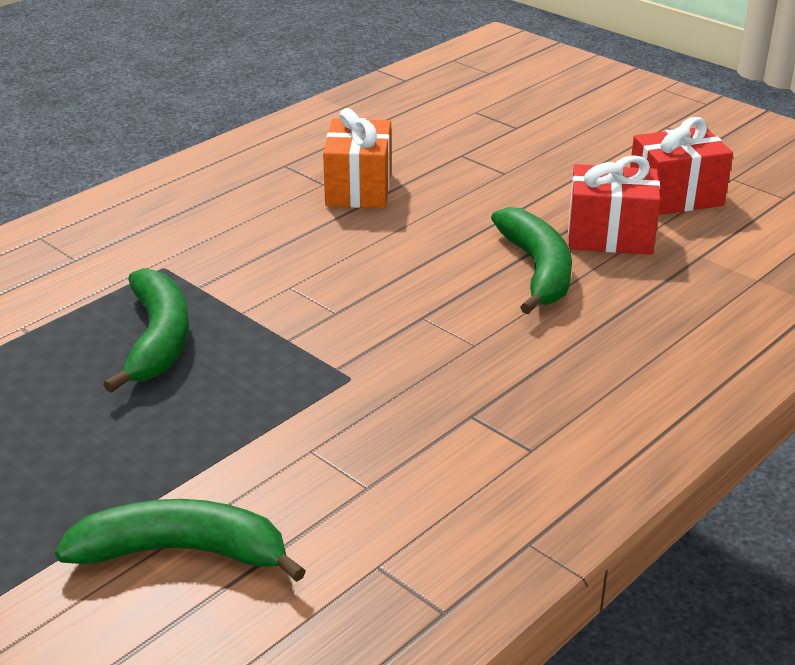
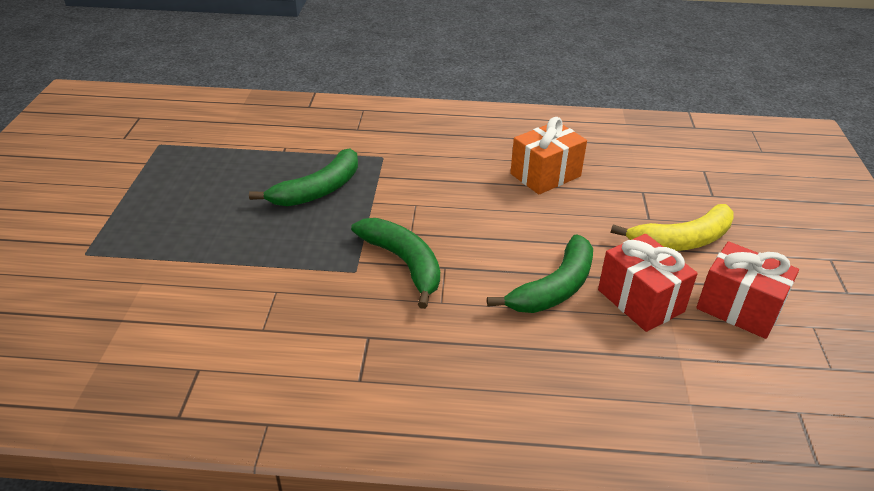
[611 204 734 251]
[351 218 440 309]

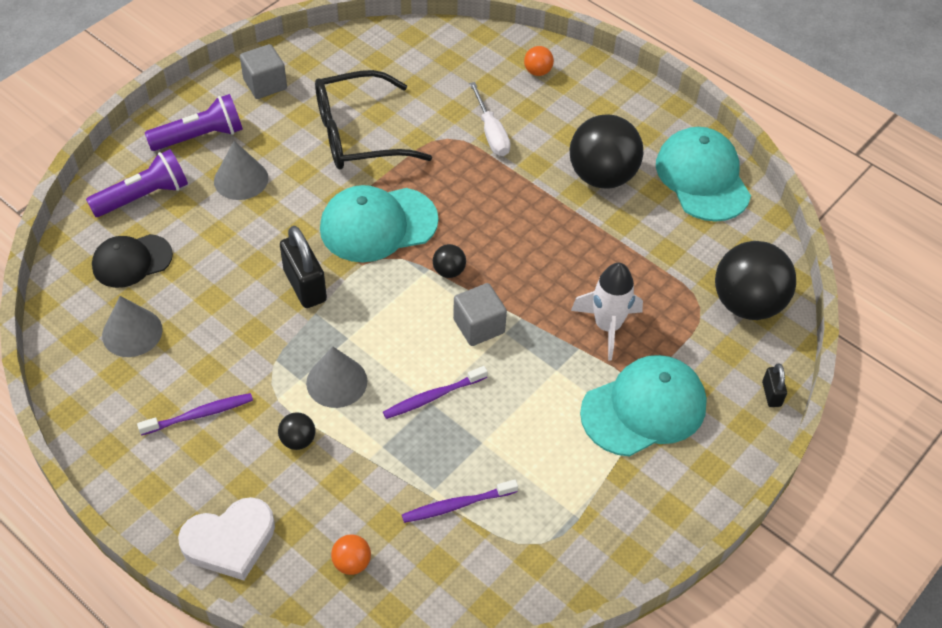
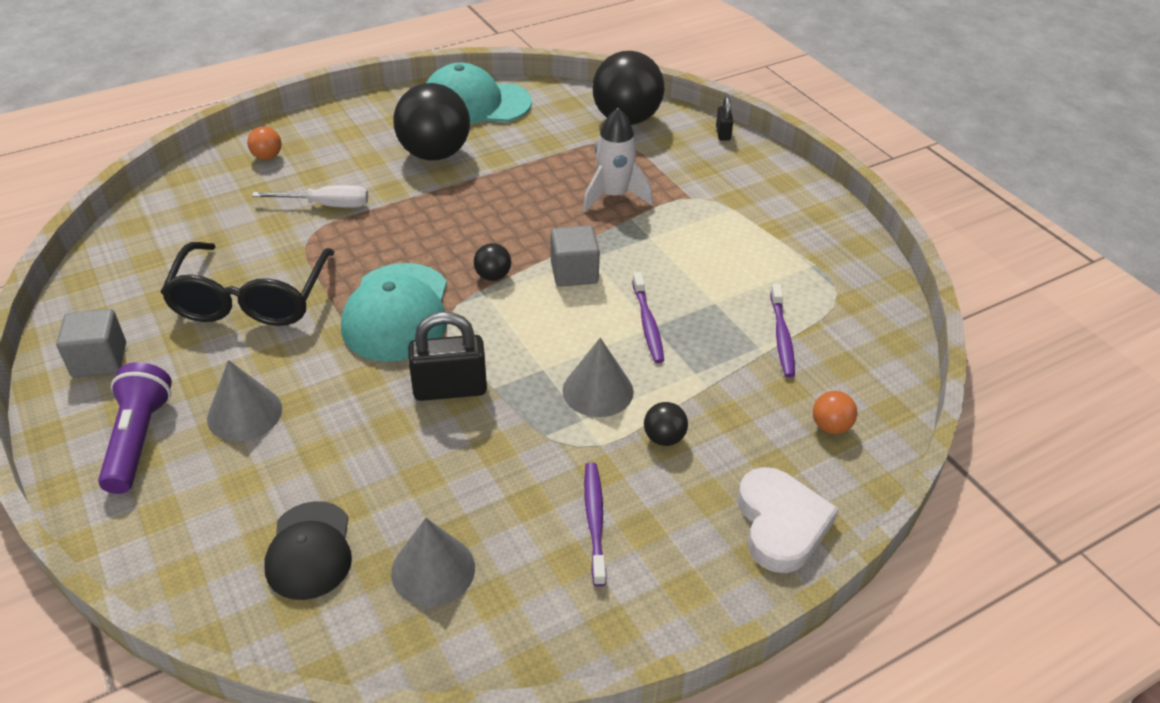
[86 149 188 217] (first image)
[580 355 707 457] (first image)
[716 97 733 141]

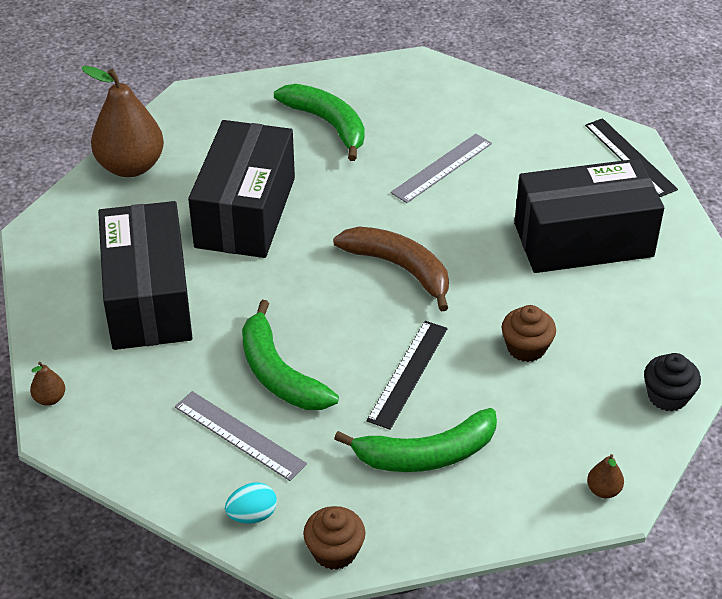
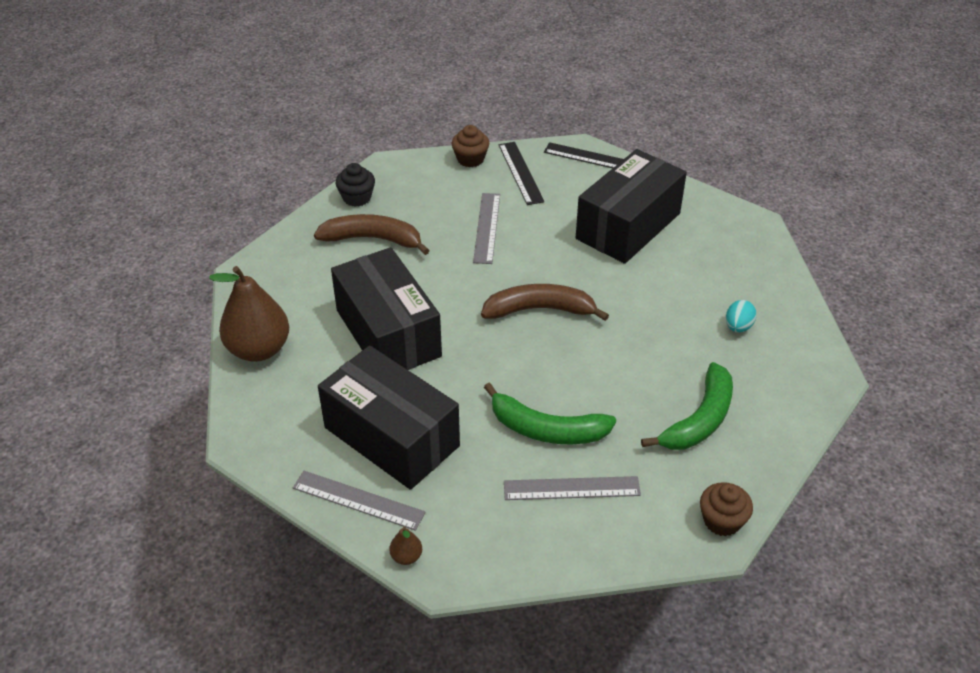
[587 454 624 498] (first image)
[293 471 426 531]
[726 300 757 333]
[499 142 544 205]
[452 125 489 167]
[336 163 375 207]
[314 214 430 255]

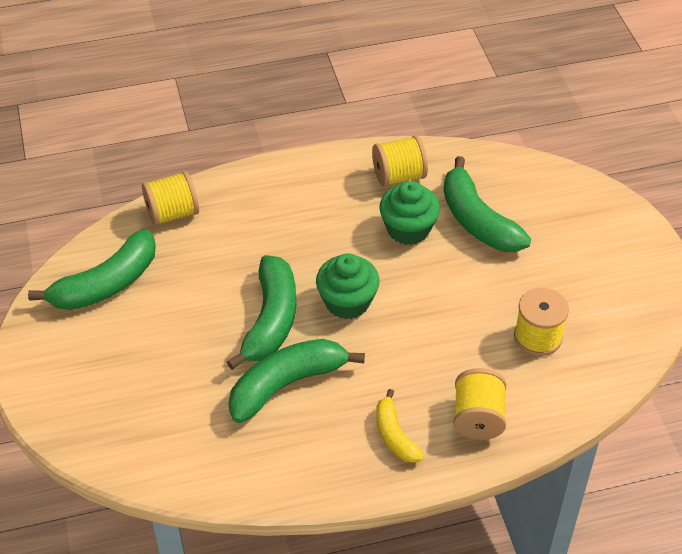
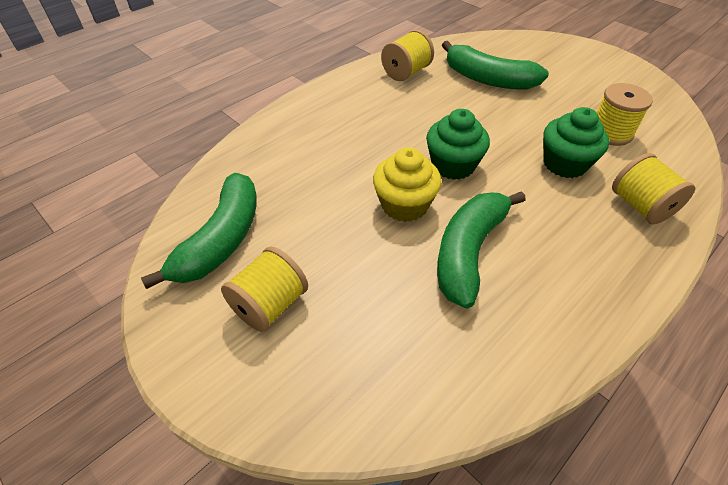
[376 389 424 463] (first image)
[221 246 308 332]
[543 107 609 178]
[373 147 441 222]

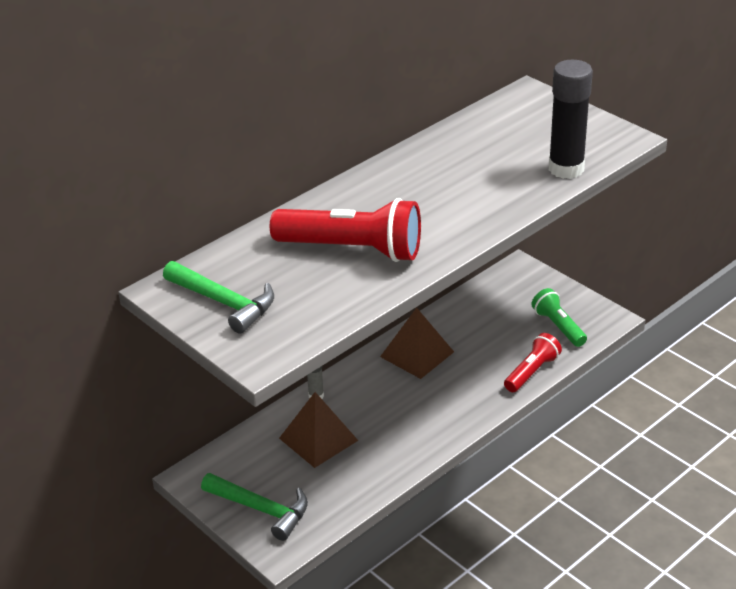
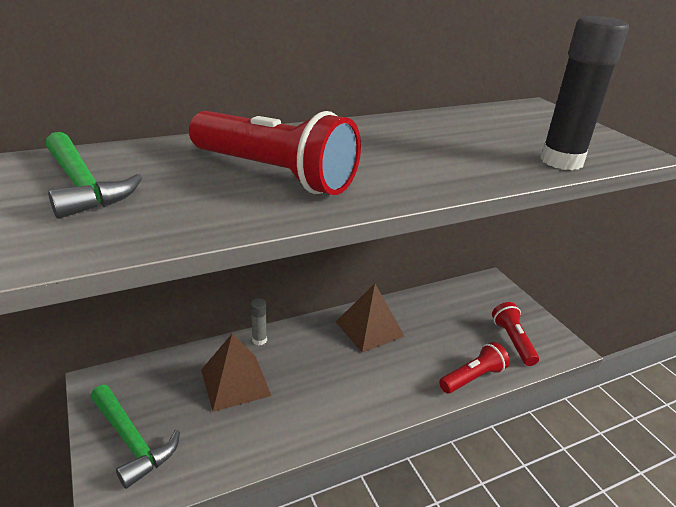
[492 302 539 366]

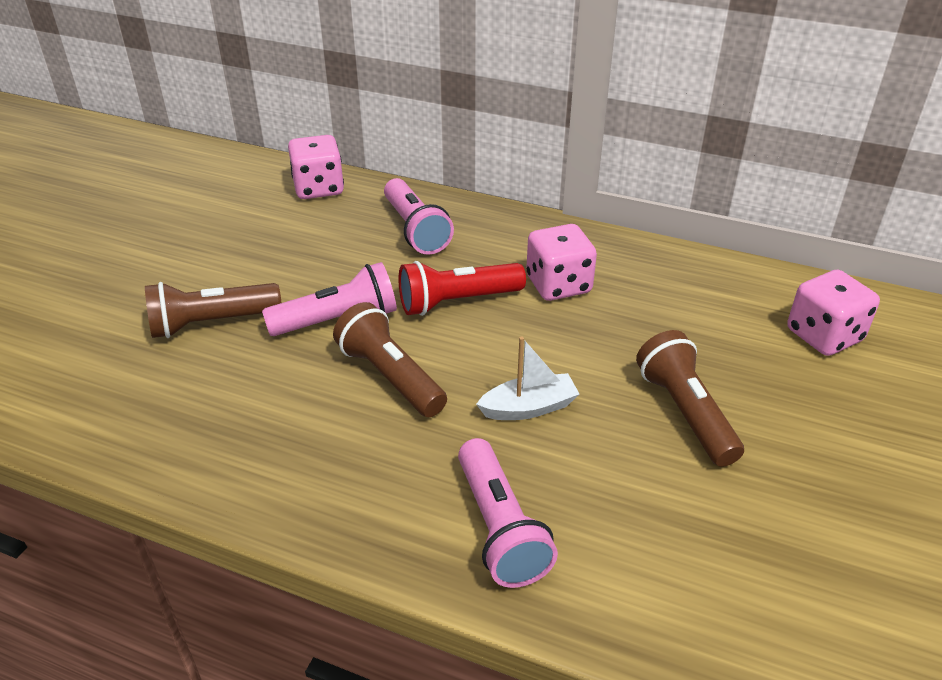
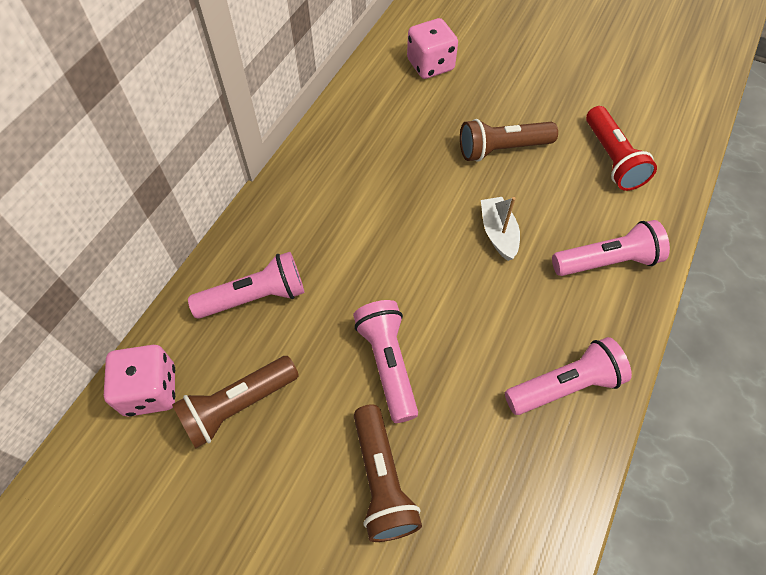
[526 224 597 301] (first image)
[505 337 632 415]
[172 356 299 449]
[586 106 657 191]

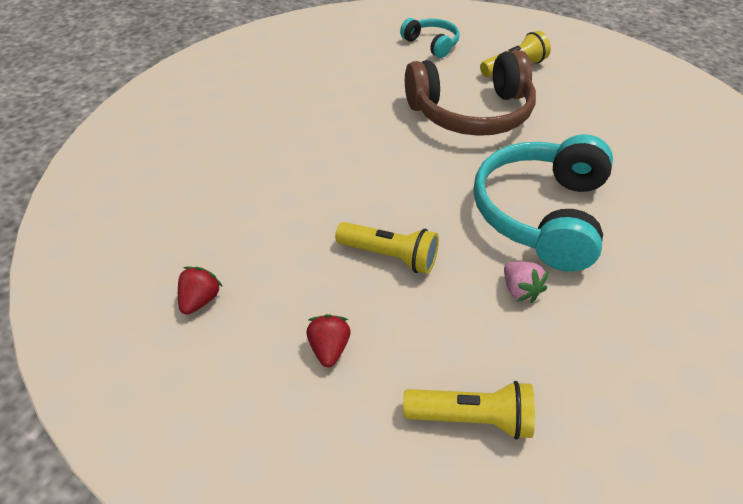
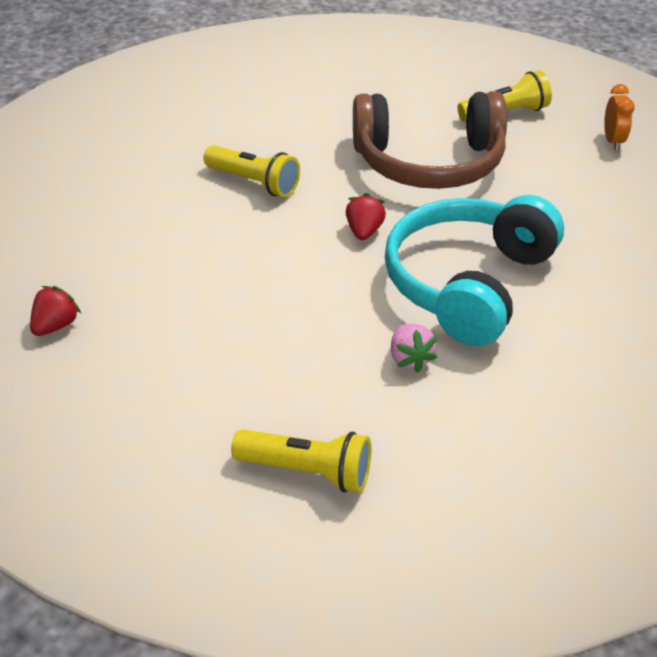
[400 18 460 58] (first image)
[604 84 635 150]
[346 193 386 240]
[204 145 300 197]

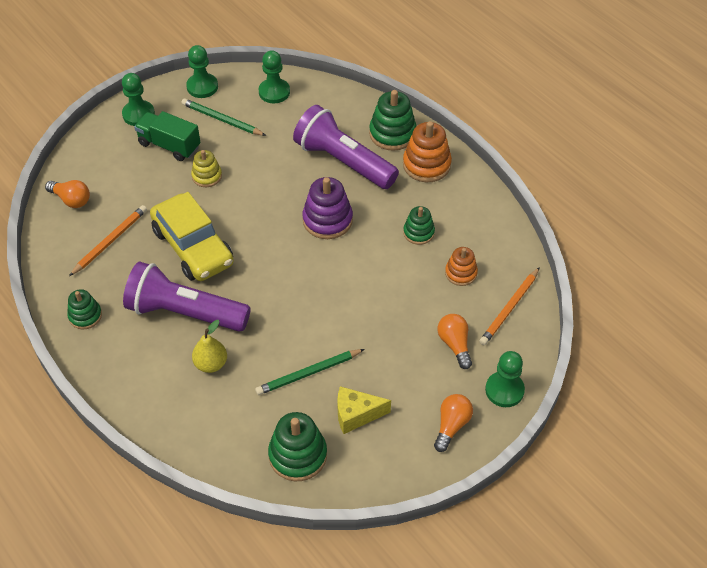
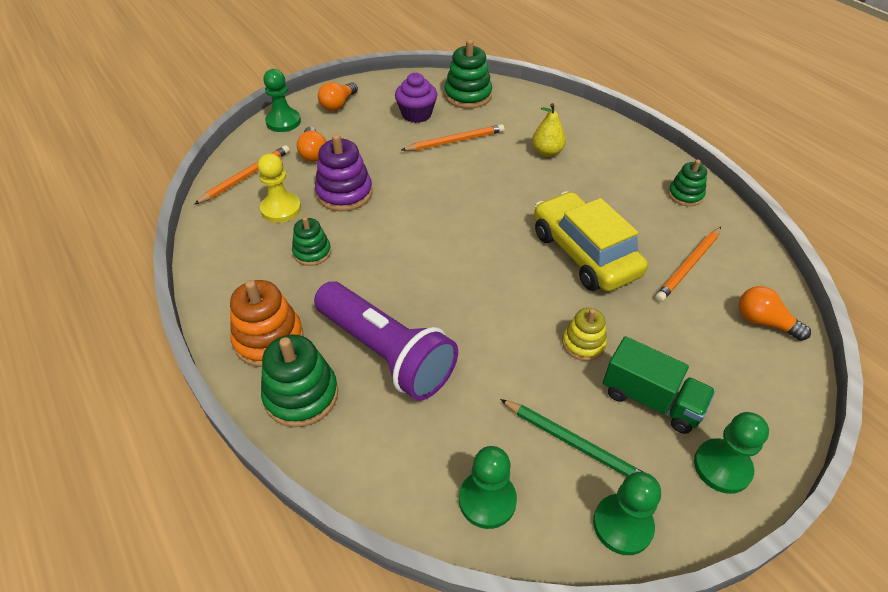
[123 261 251 332] (first image)
[315 134 372 211]
[395 73 437 123]
[258 153 301 223]
[401 124 504 151]

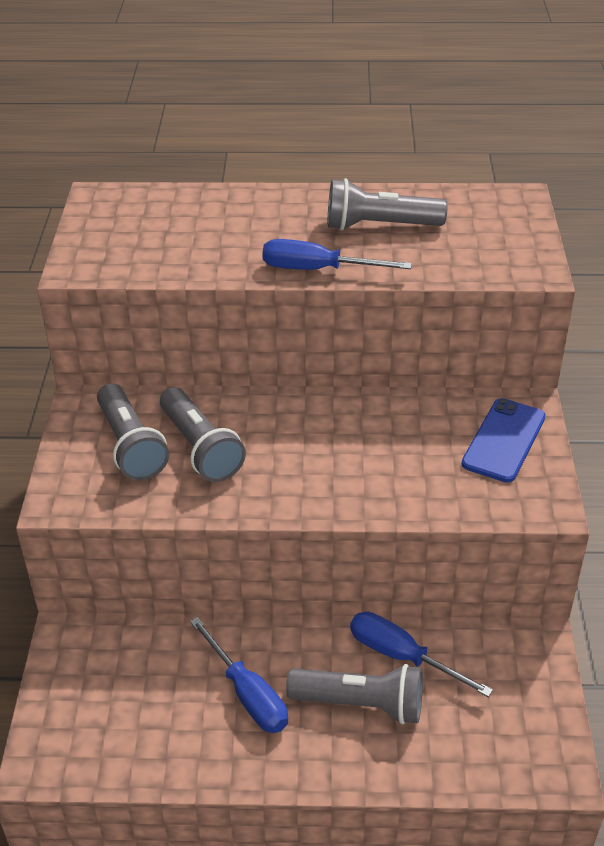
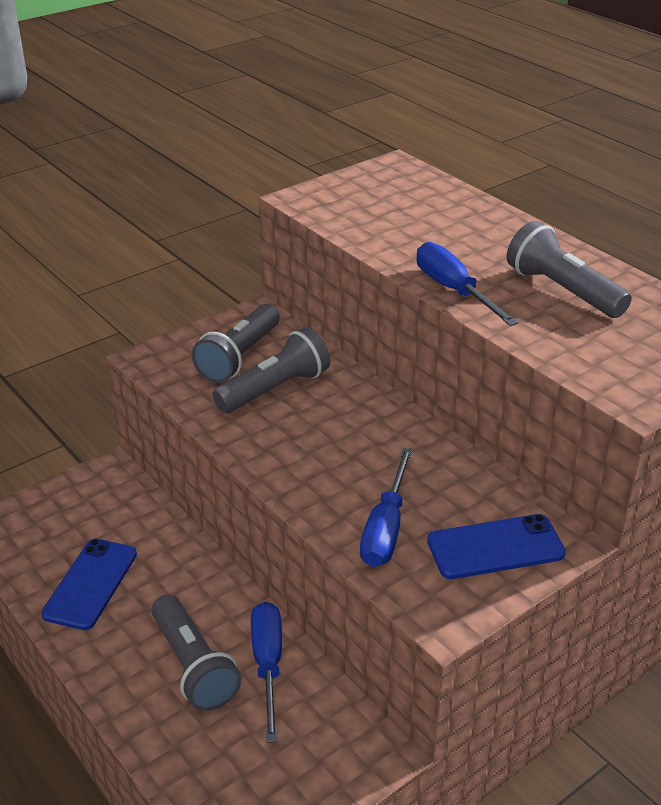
[41 539 137 630]
[360 448 413 567]
[213 327 330 413]

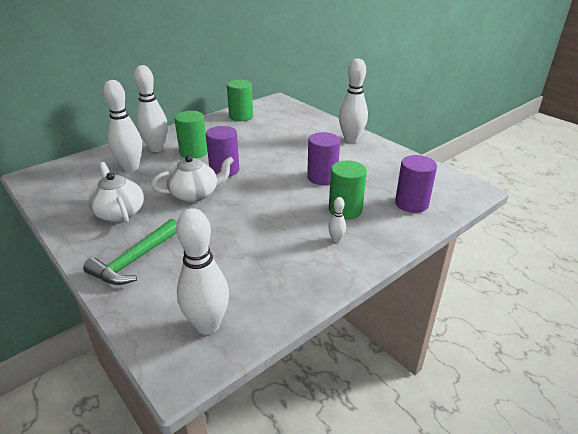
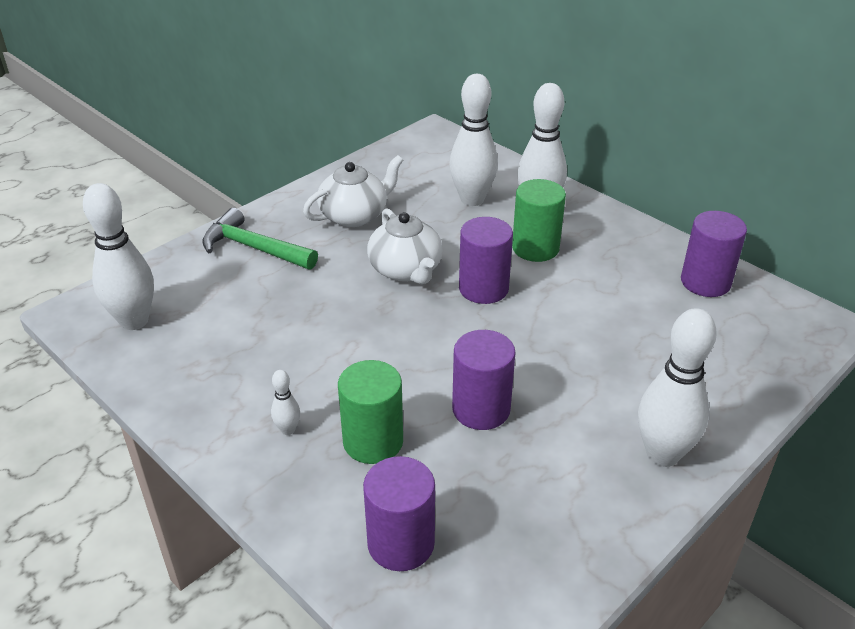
[681 211 747 297]

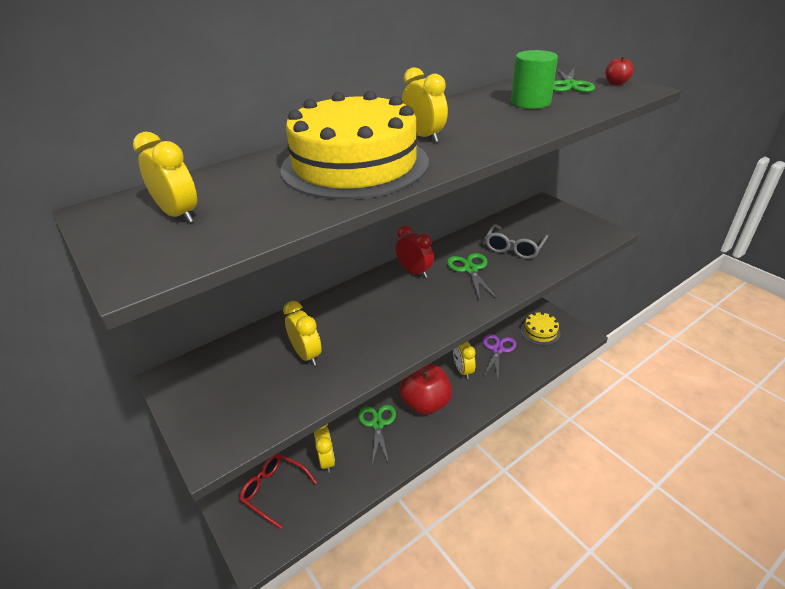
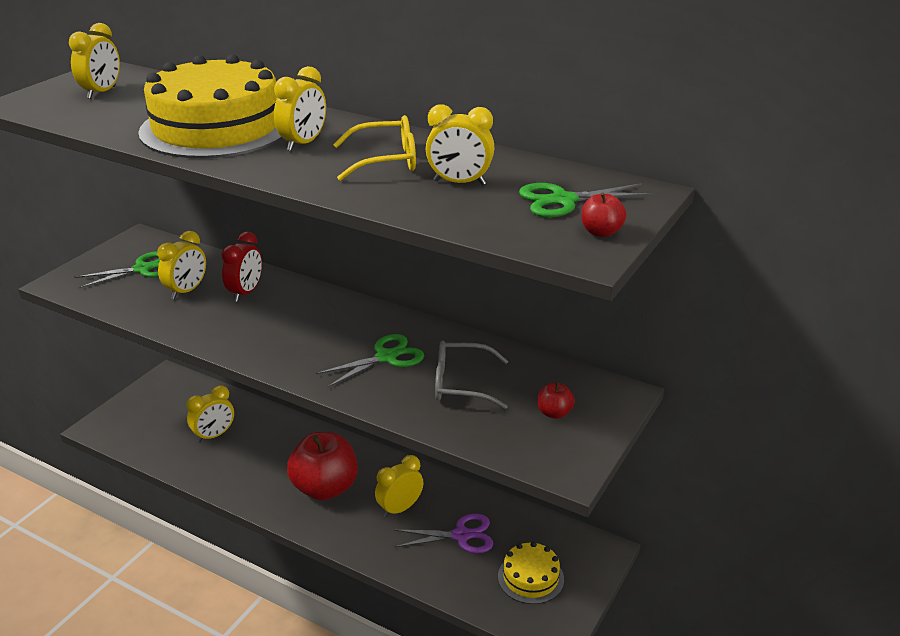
[239 453 317 529] (first image)
[333 115 416 181]
[538 382 575 419]
[75 251 160 288]
[221 232 262 302]
[426 104 495 185]

